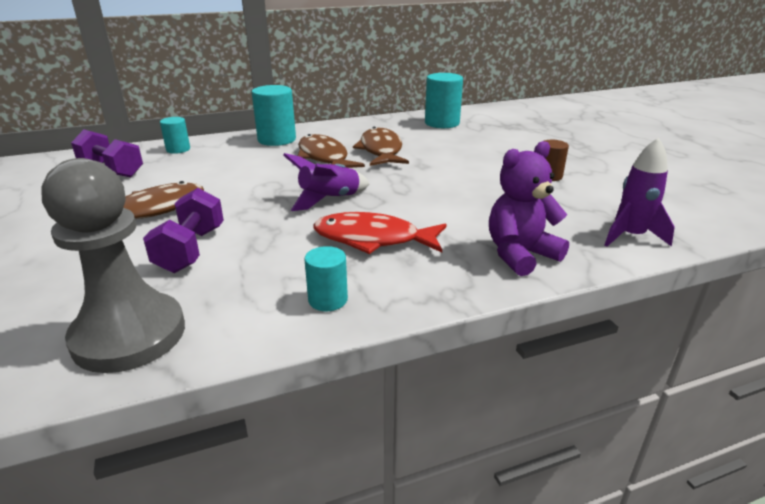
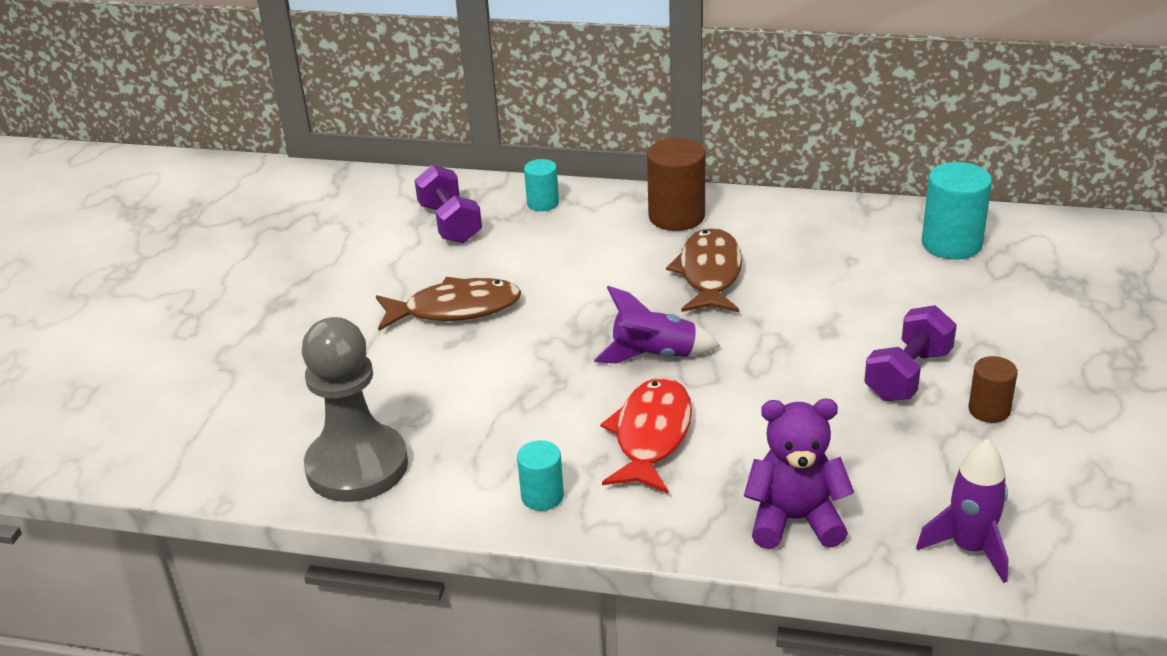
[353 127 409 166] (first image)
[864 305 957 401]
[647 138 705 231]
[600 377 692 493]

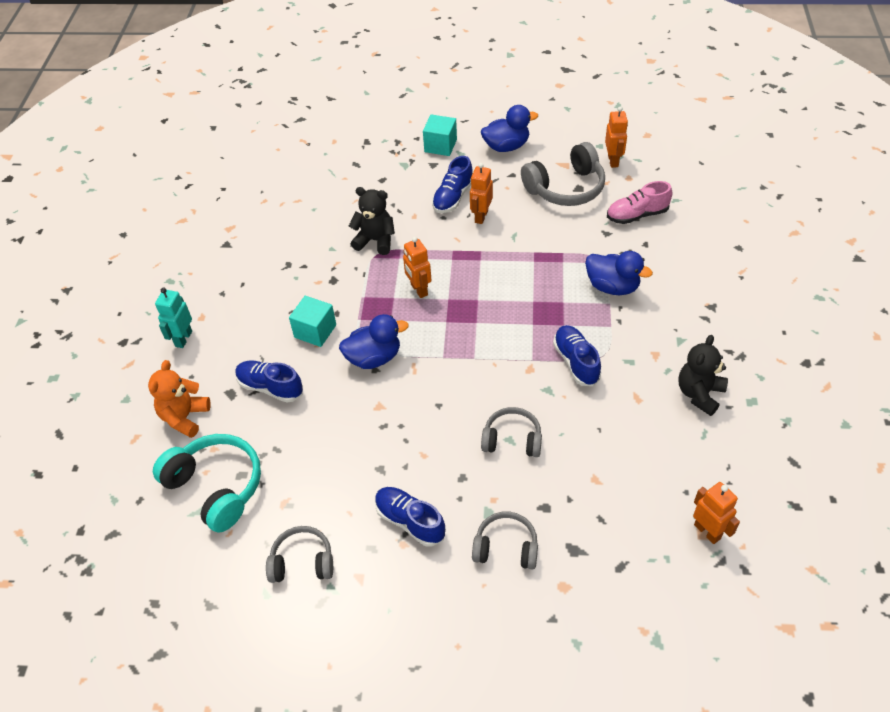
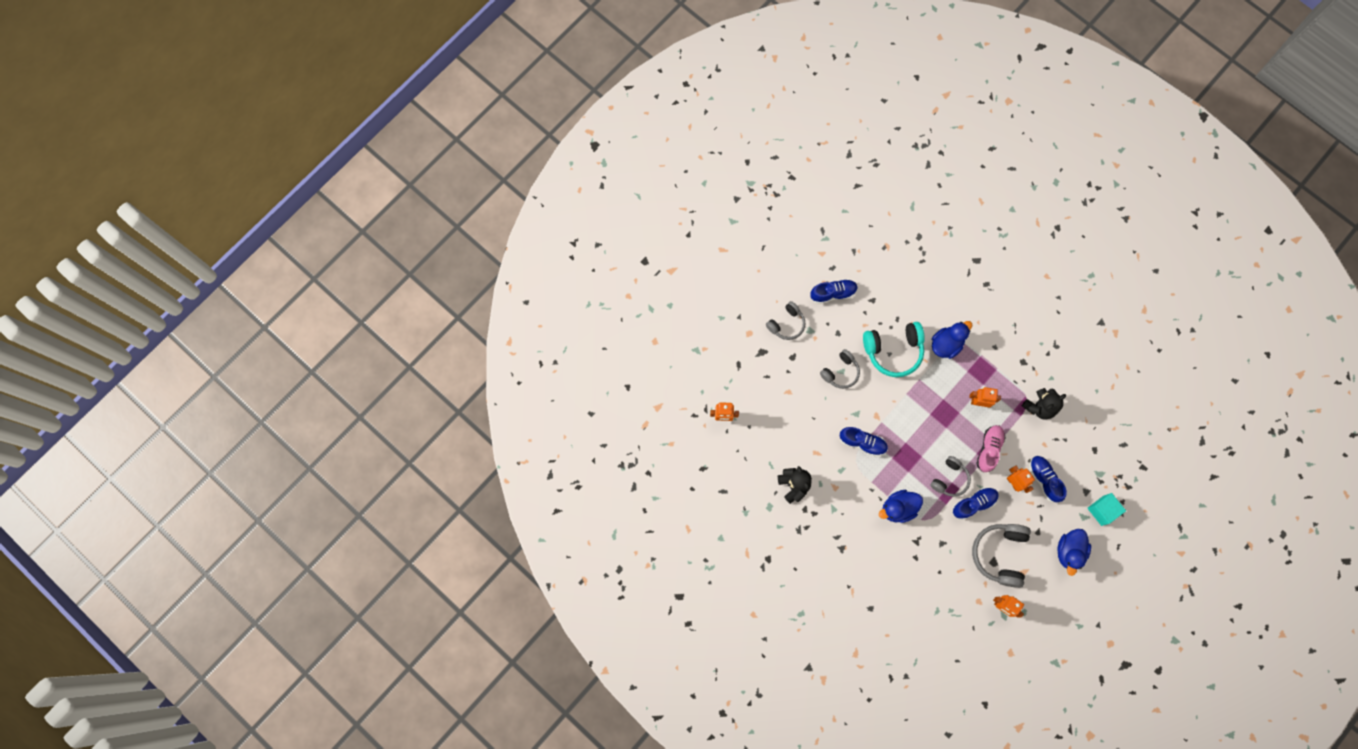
[148 360 211 438] (first image)
[155 288 192 348] (first image)
[289 296 336 347] (first image)
[863 322 925 377]
[952 487 999 520]
[930 456 971 497]
[976 425 1005 472]
[932 321 973 359]

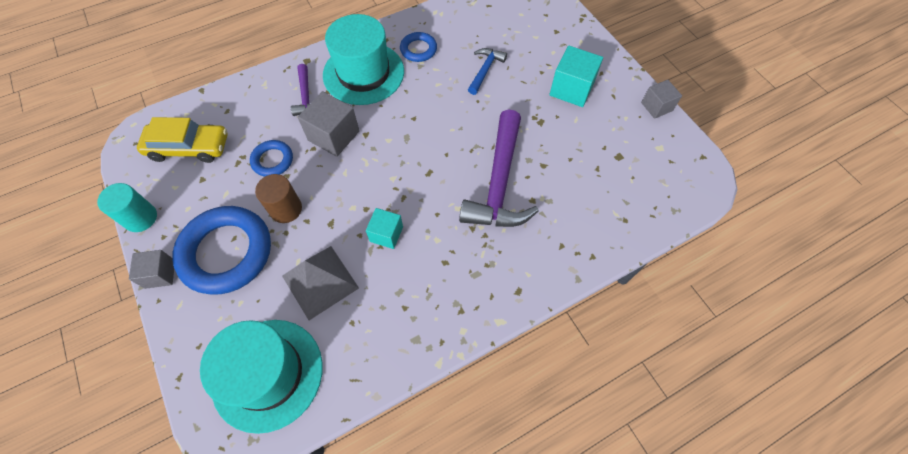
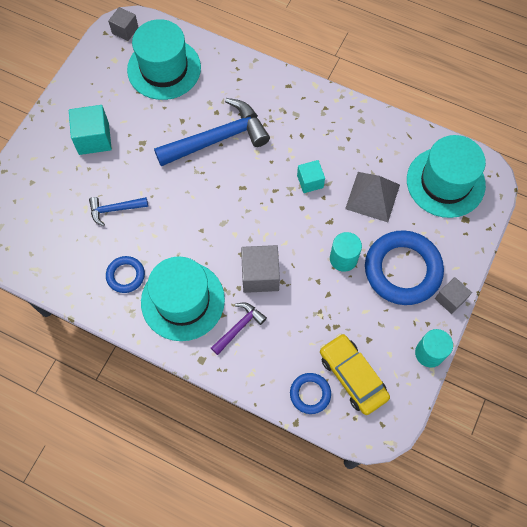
[127 19 201 100]
[290 373 331 414]
[108 7 139 41]
[330 232 362 272]
[154 98 270 166]

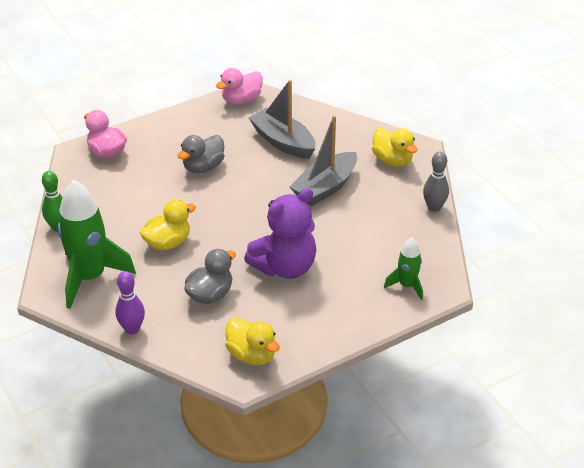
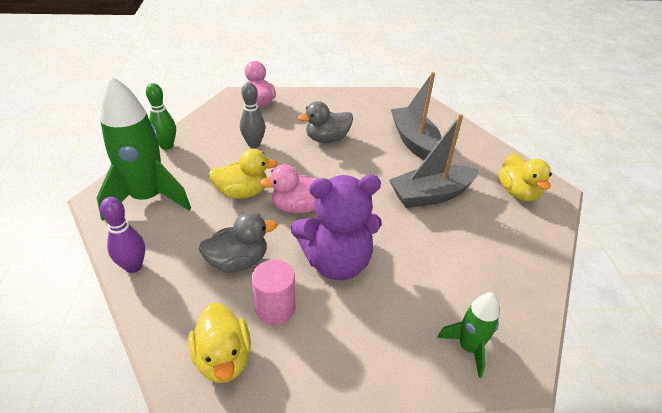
[252 260 296 325]
[260 165 319 213]
[240 82 265 148]

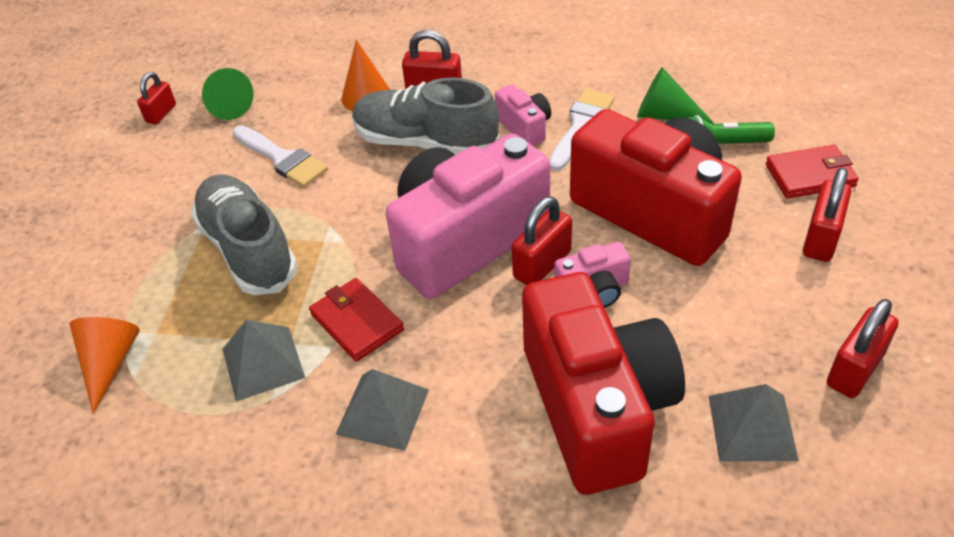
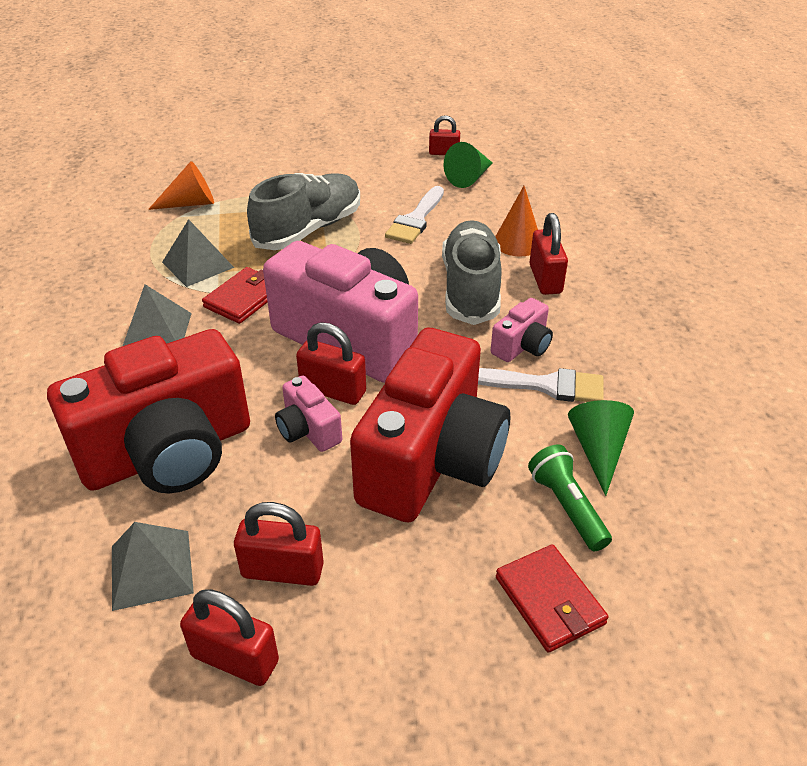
[234 502 324 586]

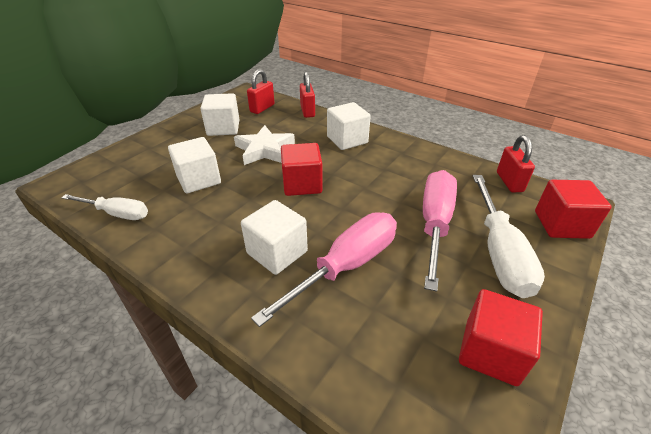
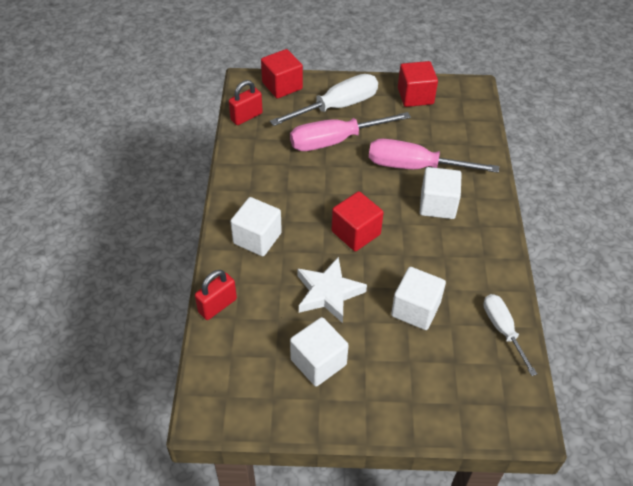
[247 69 275 114] (first image)

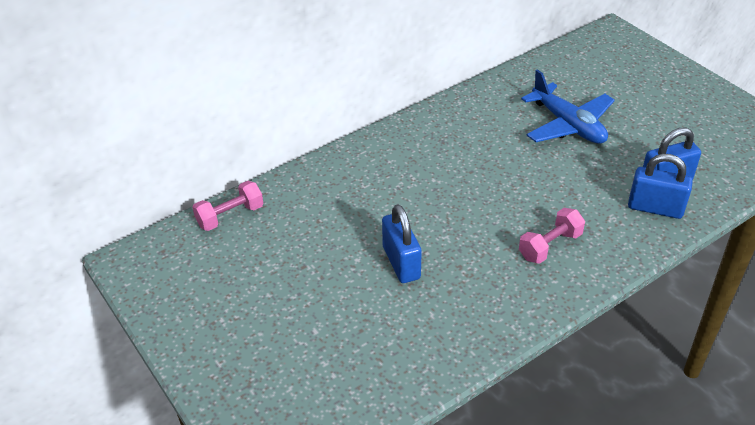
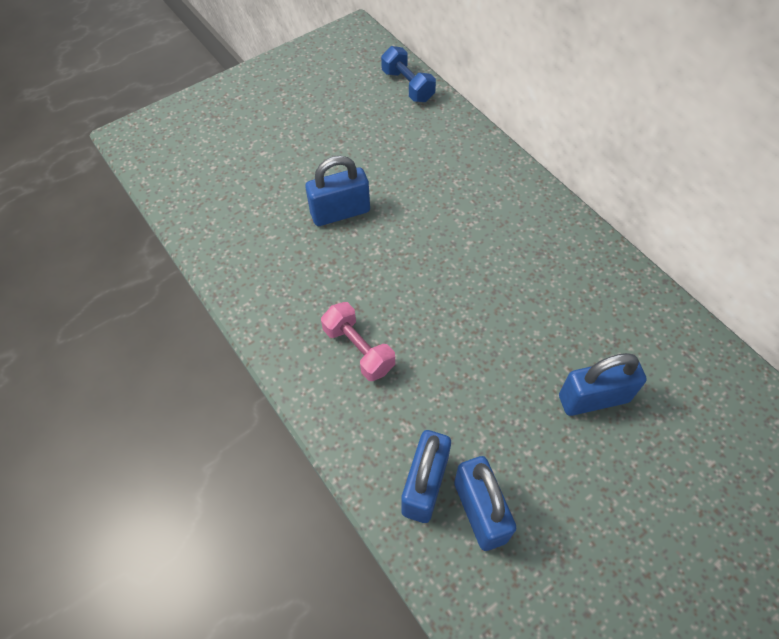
[559 353 647 416]
[381 46 436 102]

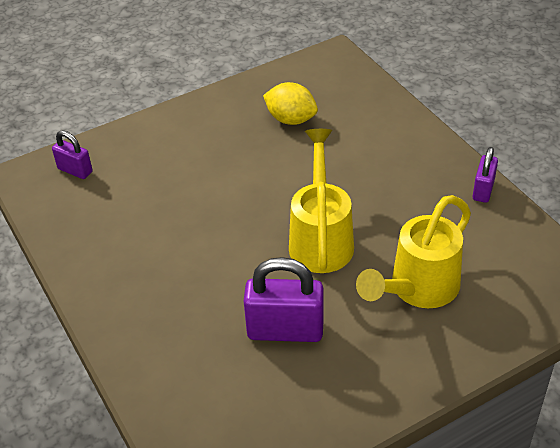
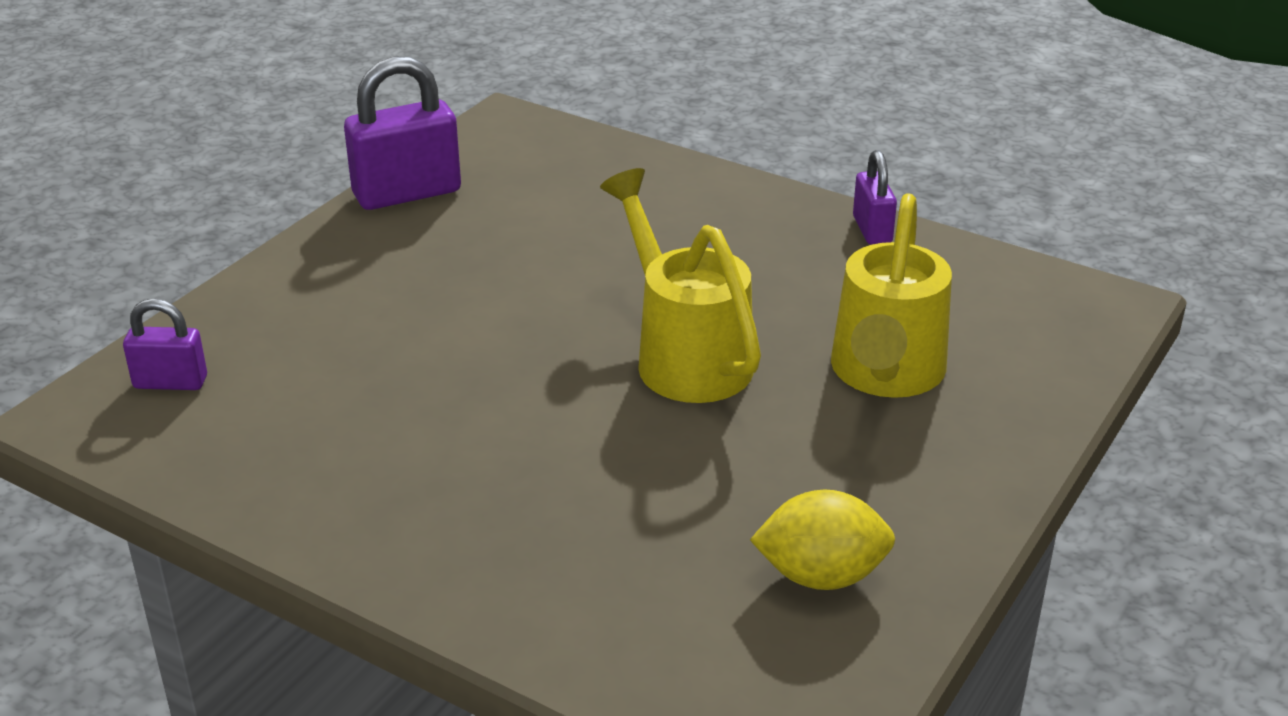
[344 56 461 210]
[750 490 895 590]

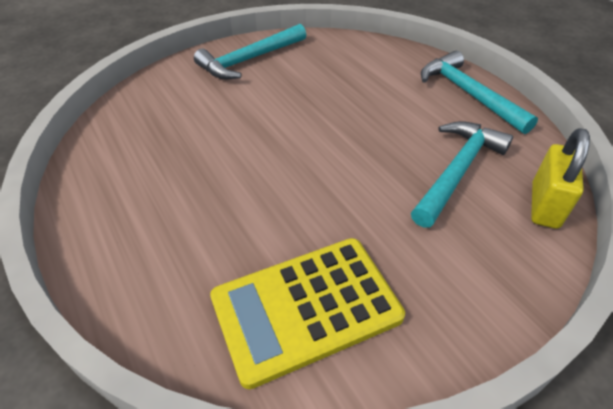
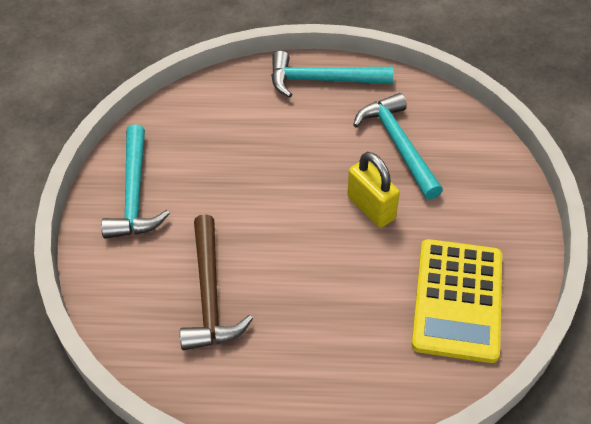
[180 214 253 350]
[347 152 400 228]

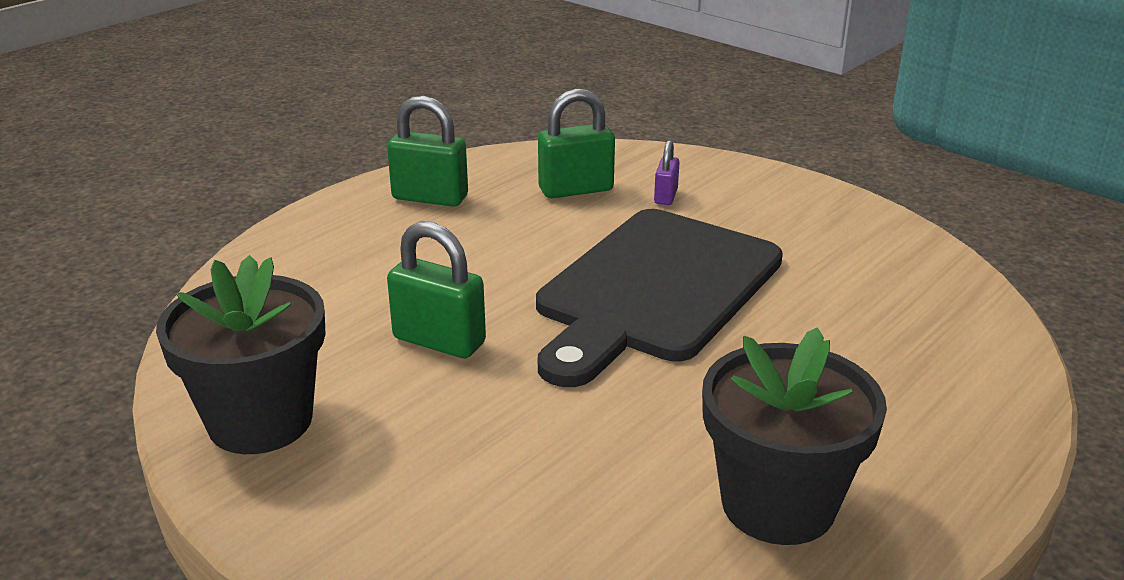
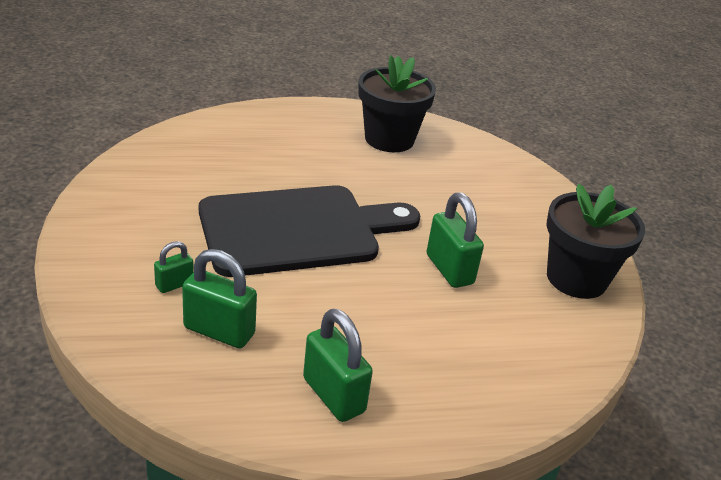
[154 241 194 293]

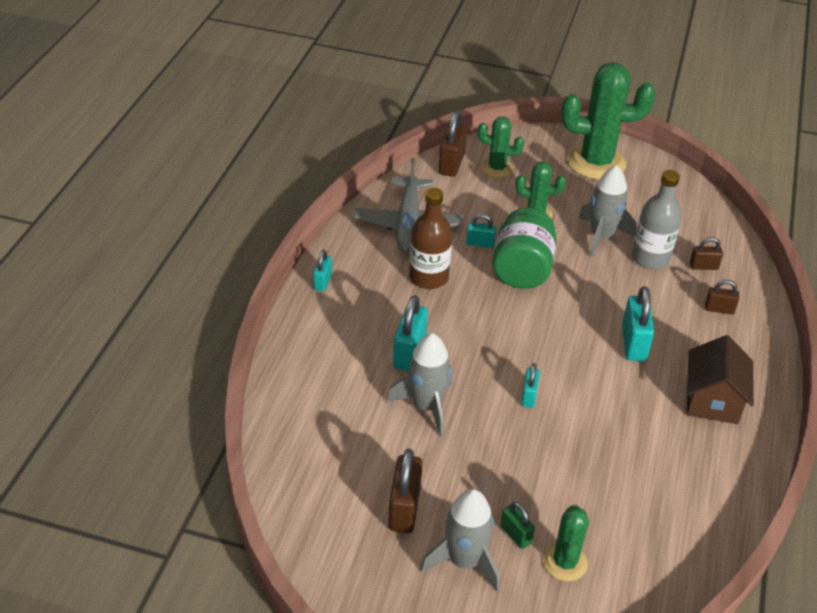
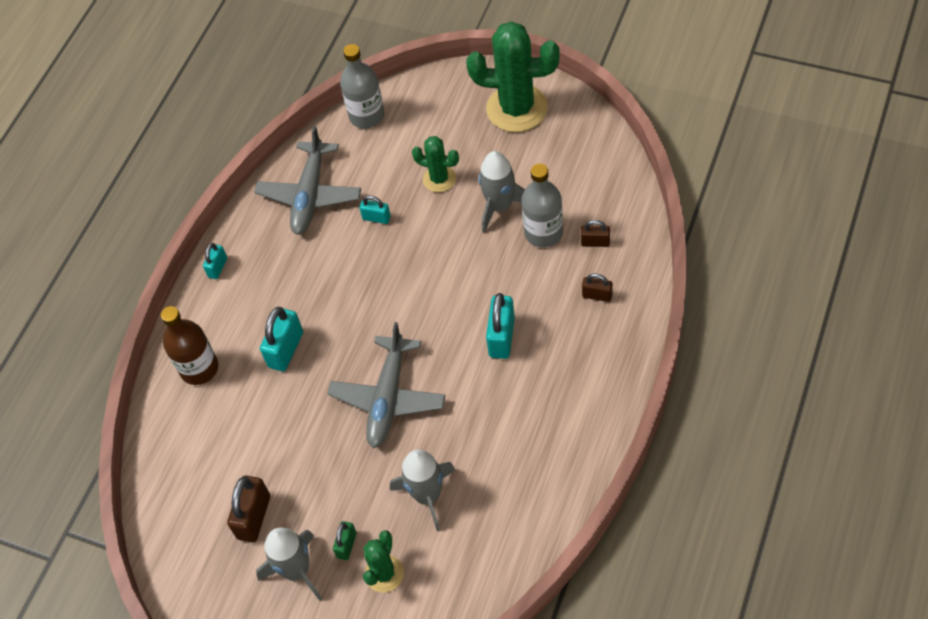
[478 117 524 178] (first image)
[492 208 557 289] (first image)
[687 335 754 424] (first image)
[390 450 456 531]
[161 306 218 385]
[340 44 385 129]
[327 322 446 448]
[333 521 356 560]

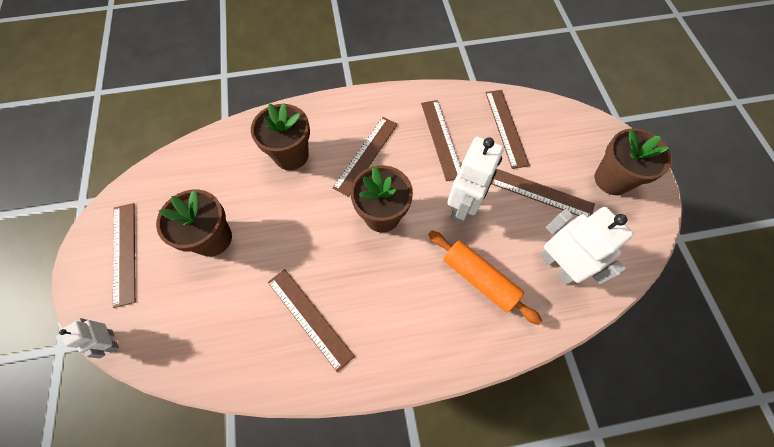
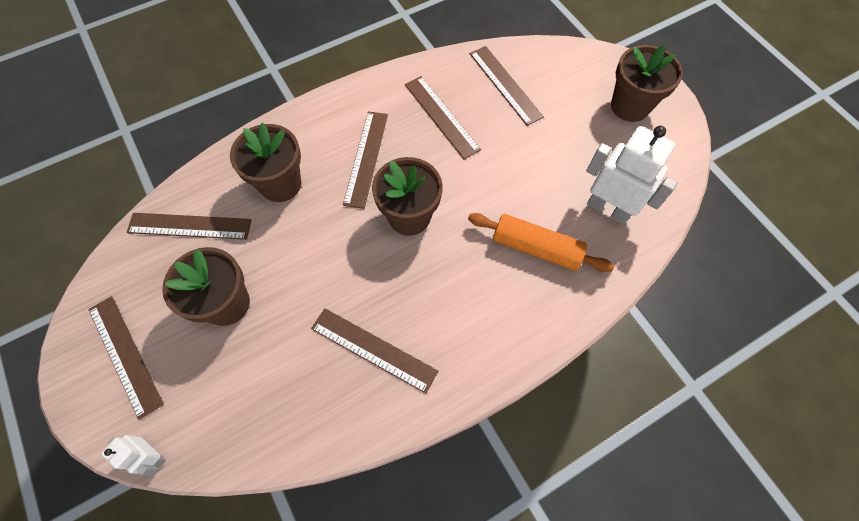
[447 137 504 223] (first image)
[127 213 251 240]

